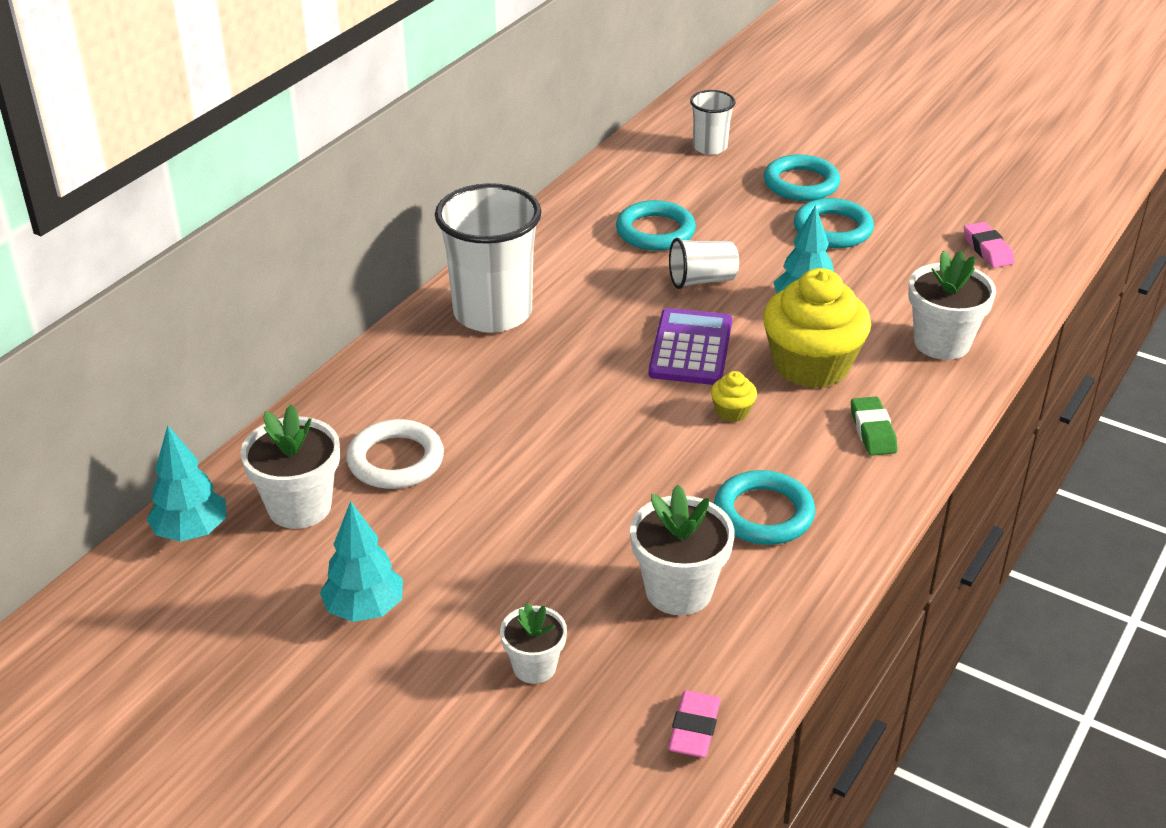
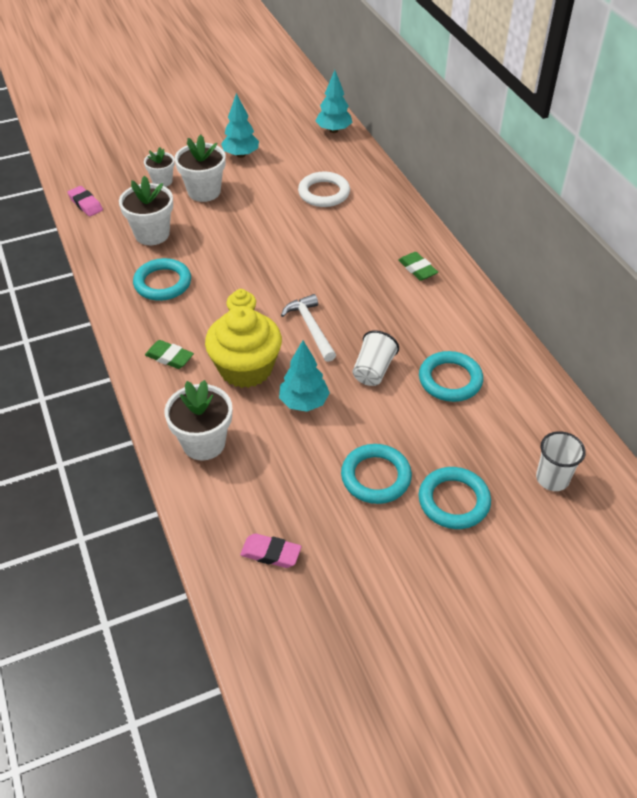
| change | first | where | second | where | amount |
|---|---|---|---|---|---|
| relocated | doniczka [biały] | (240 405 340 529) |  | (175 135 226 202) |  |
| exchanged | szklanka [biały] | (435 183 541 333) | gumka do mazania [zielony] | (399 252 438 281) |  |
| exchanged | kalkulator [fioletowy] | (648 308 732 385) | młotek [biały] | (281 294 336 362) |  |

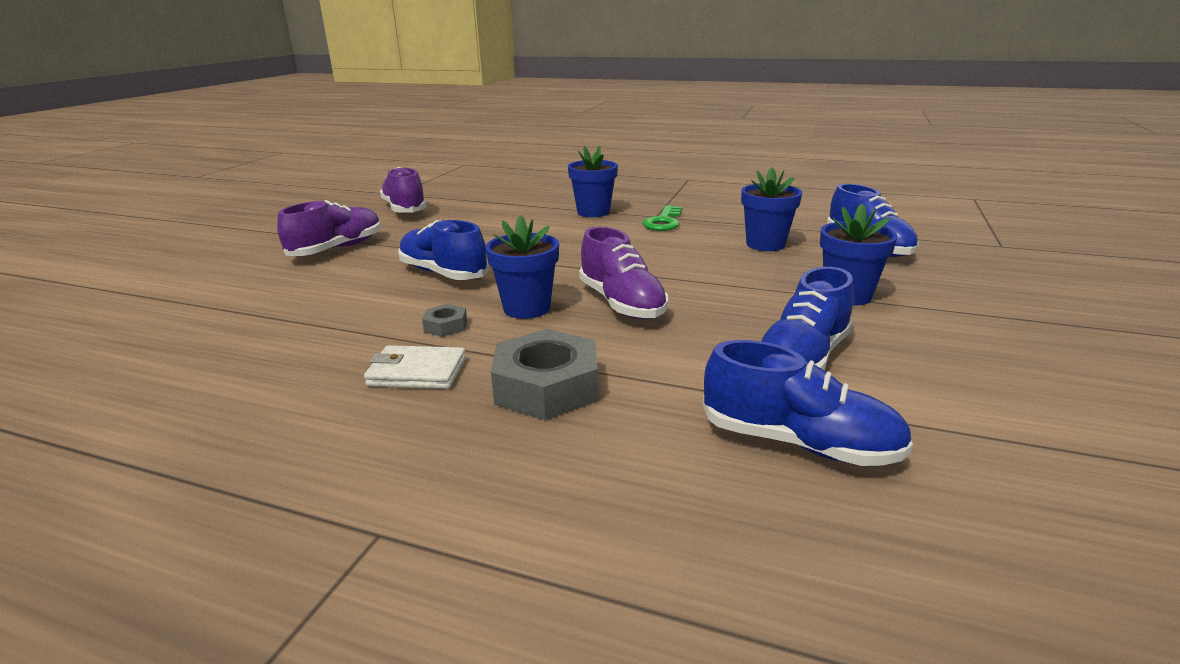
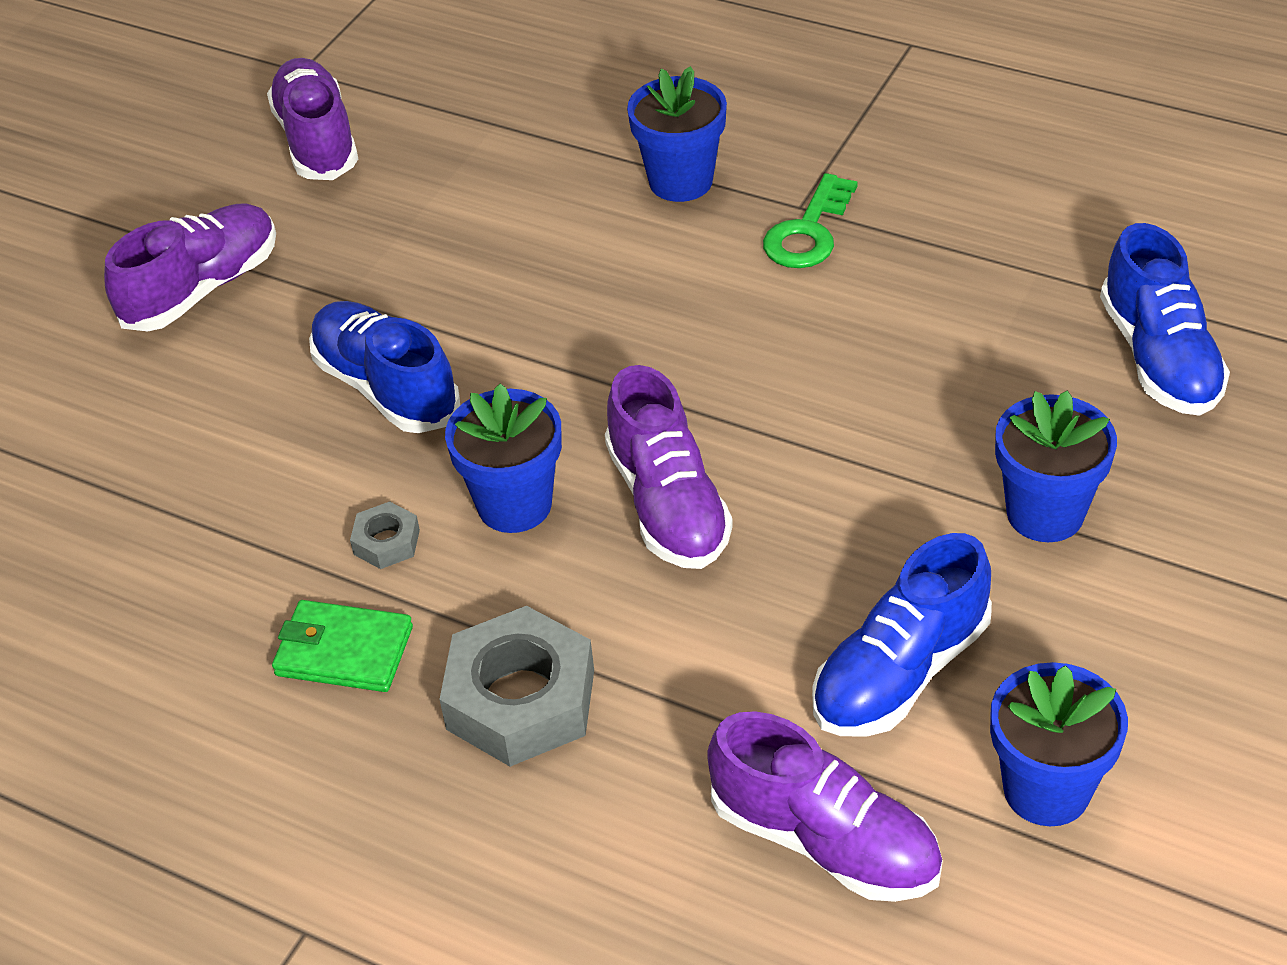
| change | first | where | second | where | amount |
|---|---|---|---|---|---|
| colour | portfel [biały] | (364 345 466 389) | portfel [zielony] | (272 600 413 692) |  |
| colour | but [niebieski] | (703 340 913 466) | but [fioletowy] | (707 711 943 902) |  |
| relocated | doniczka [niebieski] | (741 167 802 251) |  | (990 662 1128 826) |  |

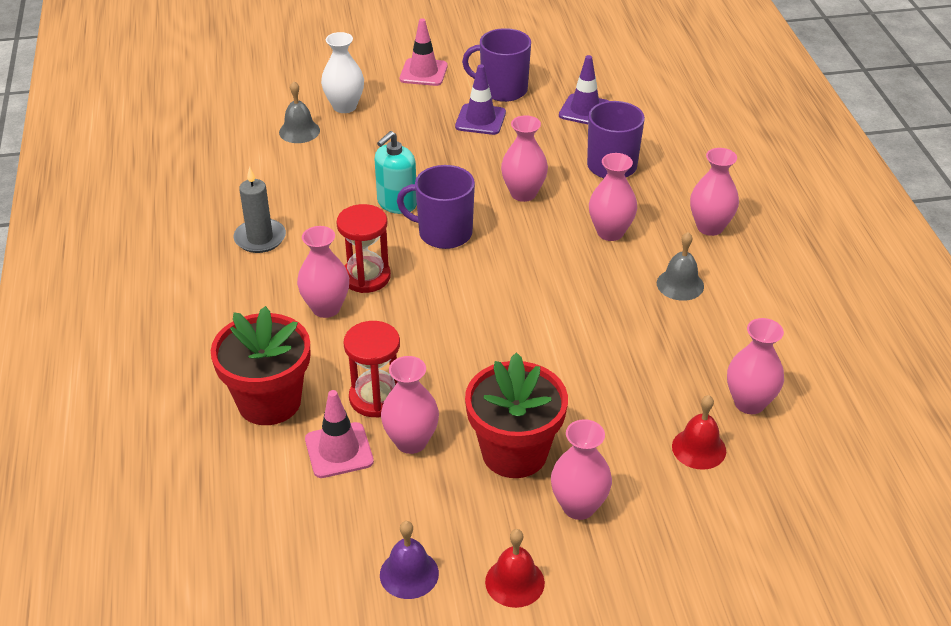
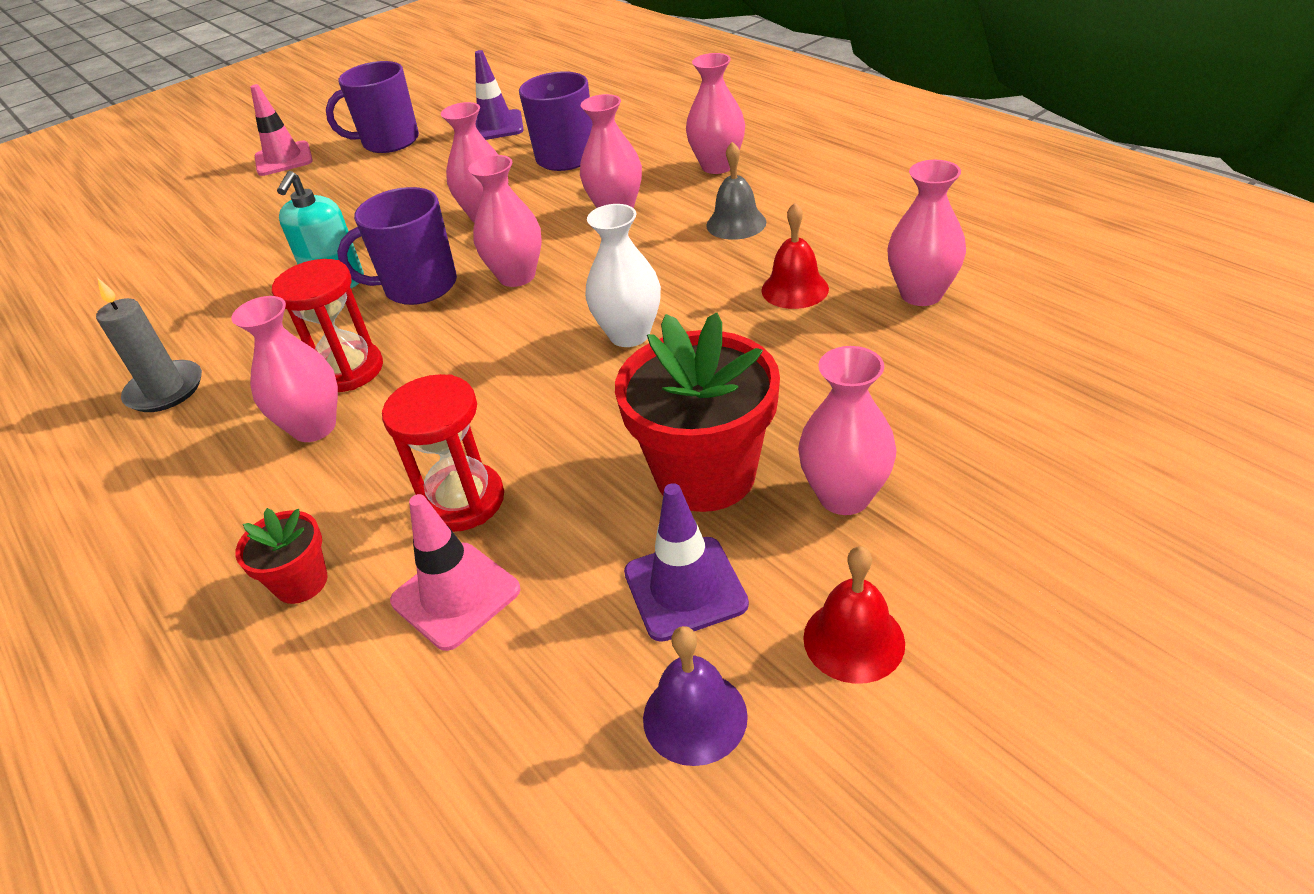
| change | first | where | second | where | amount |
|---|---|---|---|---|---|
| size | doniczka [czerwony] | (211 306 310 425) |  | (235 508 328 604) | x0.49 |
| missing | dzwonek [szary] | (279 81 320 143) |  |  |  |
| relocated | wazon [biały] | (321 32 364 113) |  | (585 204 661 347) |  |
| relocated | wazon [różowy] | (381 356 439 454) |  | (468 155 542 287) |  |
| relocated | pachołek [fioletowy] | (455 64 506 135) |  | (624 483 749 642) |  |
| relocated | dzwonek [czerwony] | (672 395 726 470) |  | (761 203 829 309) |  |

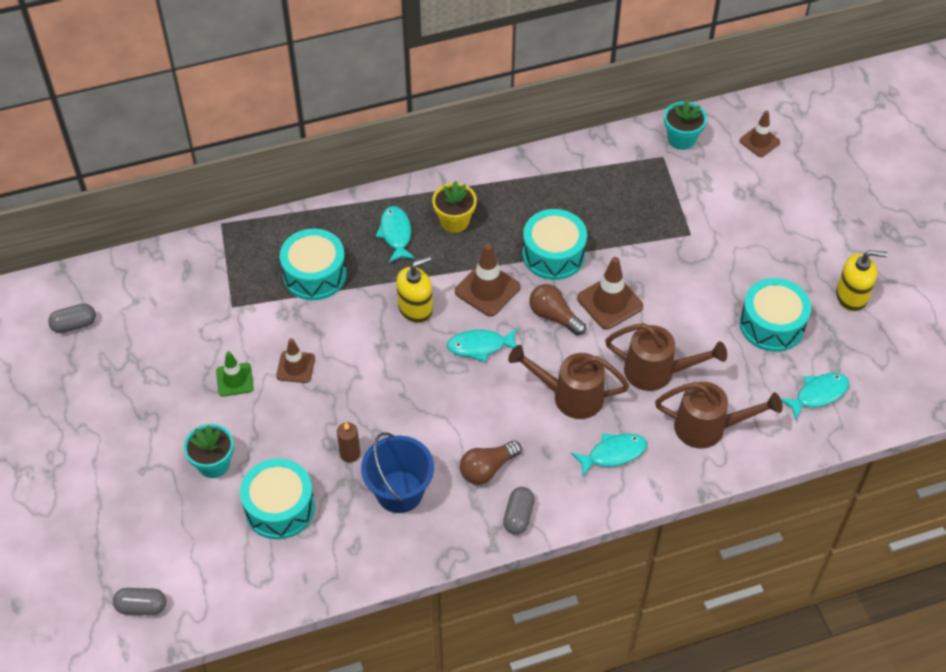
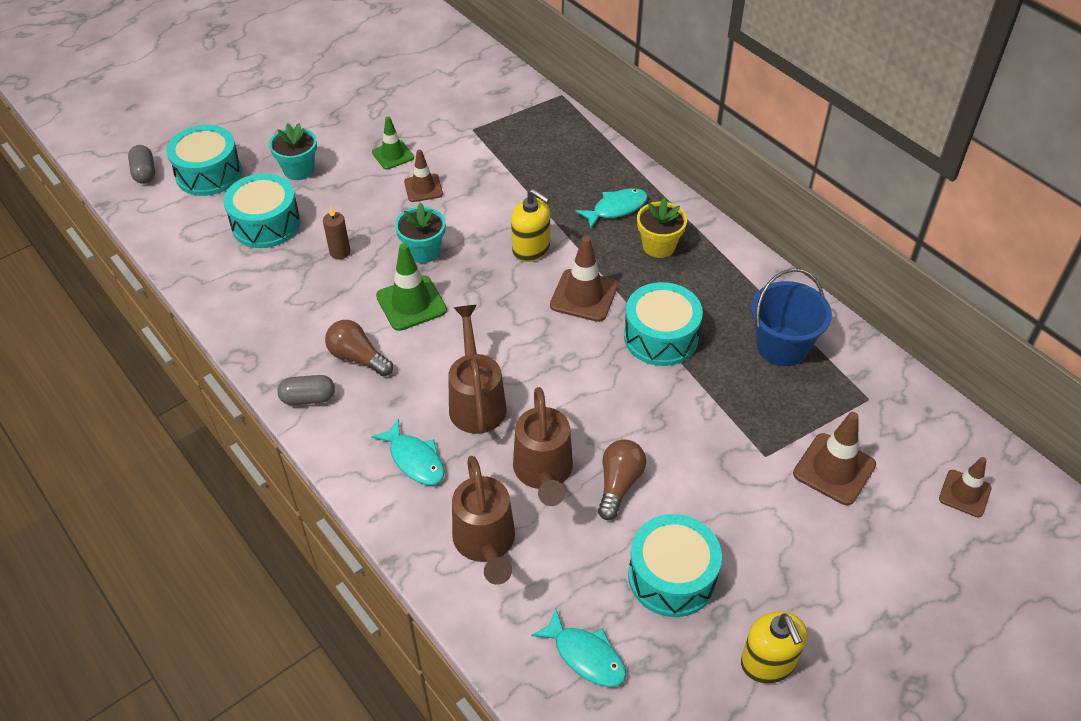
| change | first | where | second | where | amount |
|---|---|---|---|---|---|
| missing | kapsułka [szary] | (48 303 96 333) |  |  |  |
| relocated | bęben [turkusowy] | (280 229 347 300) |  | (166 125 242 196) |  |
| relocated | wiadro [niebieski] | (361 432 434 513) |  | (751 268 832 366) |  |
| missing | ryba [turkusowy] | (447 328 517 362) |  |  |  |
| relocated | żarówka [brązowy] | (529 284 586 336) |  | (598 439 646 520) |  |
| relocated | pachołek [brązowy] | (577 257 643 330) |  | (793 412 876 505) |  |
| relocated | doniczka [turkusowy] | (664 100 707 150) |  | (395 203 446 263) |  |
| appeared |  |  | pachołek [zielony] | (376 243 447 331) |  |

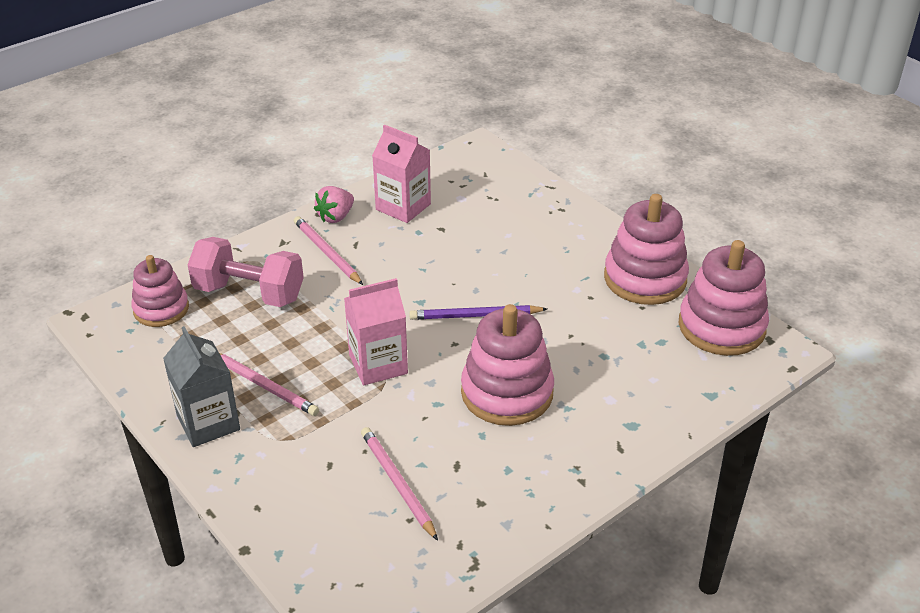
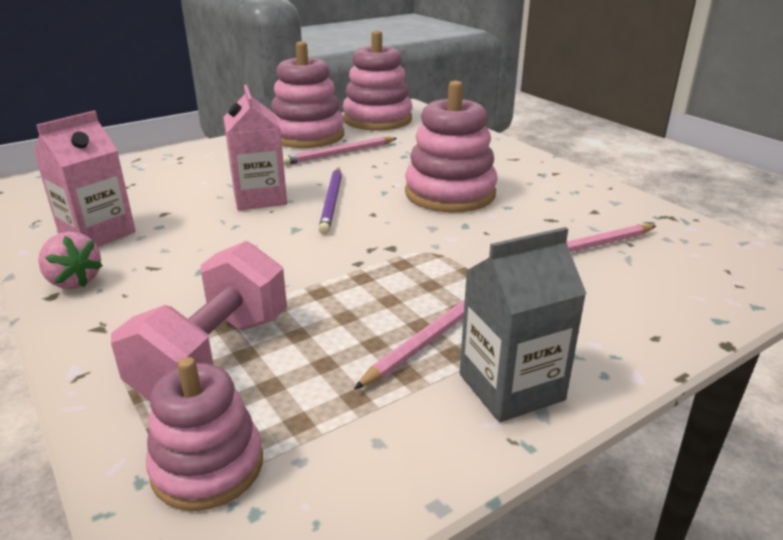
| change | first | where | second | where | amount |
|---|---|---|---|---|---|
| relocated | ołówek [różowy] | (294 216 363 285) |  | (283 137 397 165) |  |
| relocated | karton mleka [różowy] | (344 278 408 385) |  | (223 85 287 210) |  |

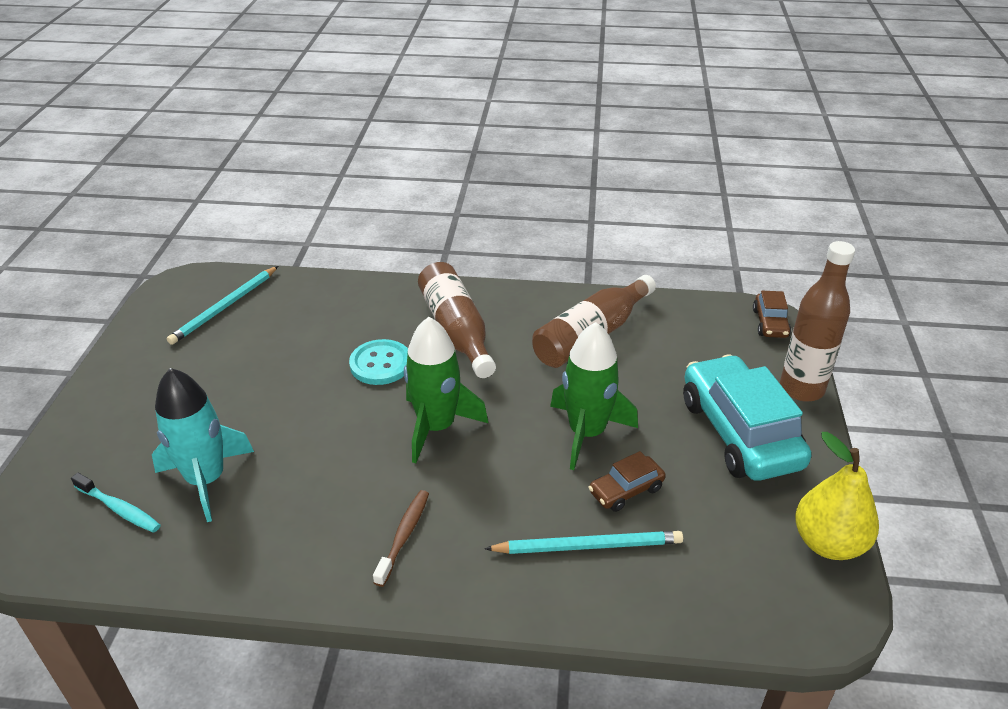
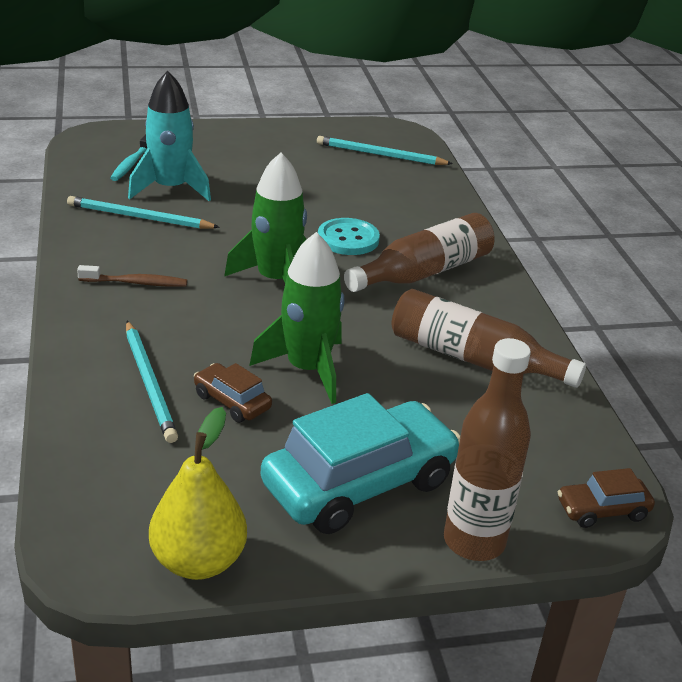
| change | first | where | second | where | amount |
|---|---|---|---|---|---|
| appeared |  |  | ołówek [turkusowy] | (67 196 220 229) |  |

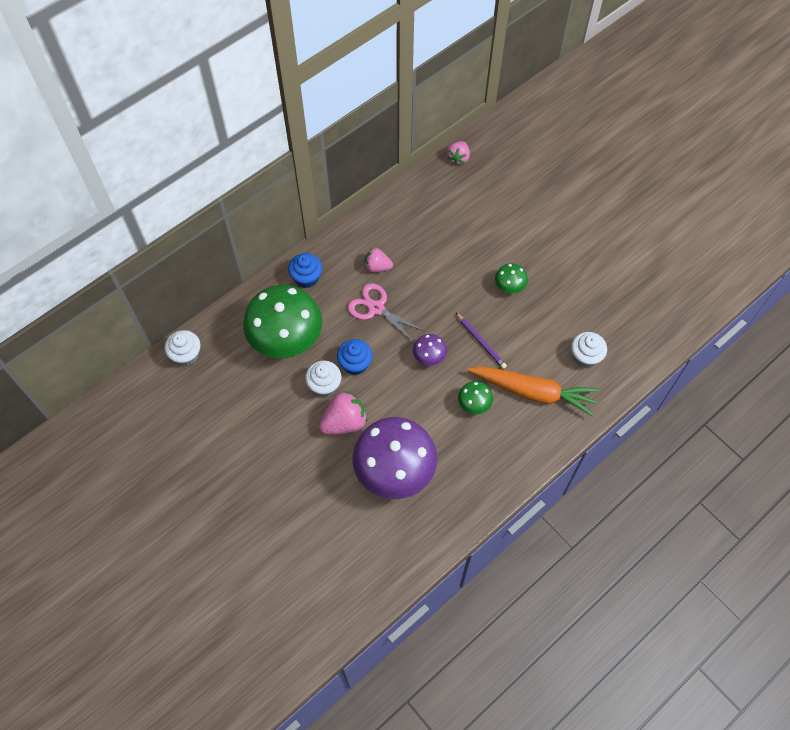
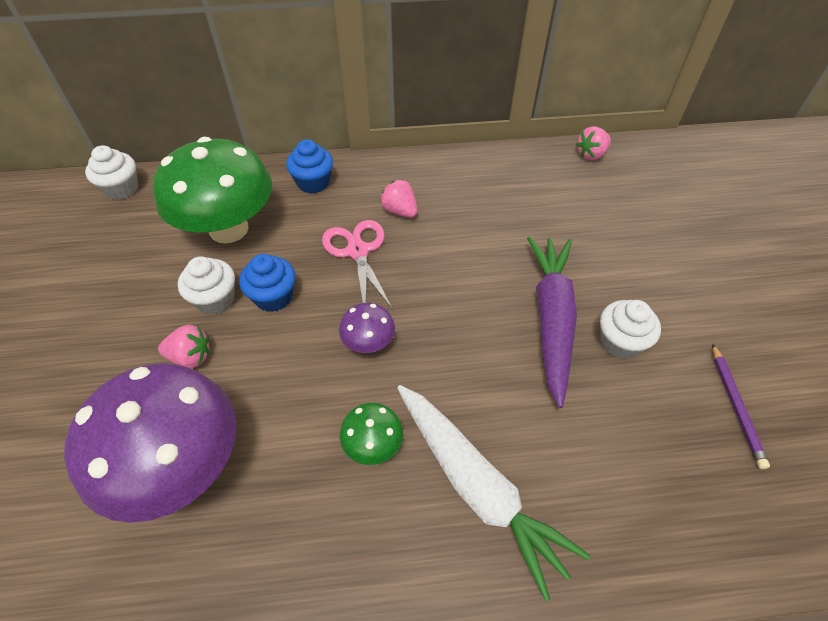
| change | first | where | second | where | amount |
|---|---|---|---|---|---|
| size | truskawka [różowy] | (319 391 367 435) |  | (158 325 209 368) | x0.64 |
| relocated | ołówek [fioletowy] | (456 313 507 369) |  | (712 344 770 469) |  |
| colour | marchewka [pomarańczowy] | (467 366 599 416) | marchewka [biały] | (397 385 590 601) |  |
| exchanged | grzyb [zielony] | (495 263 528 293) | marchewka [fioletowy] | (527 236 577 408) |  |
| relocated | muffinka [biały] | (571 332 607 368) |  | (600 300 661 359) |  |

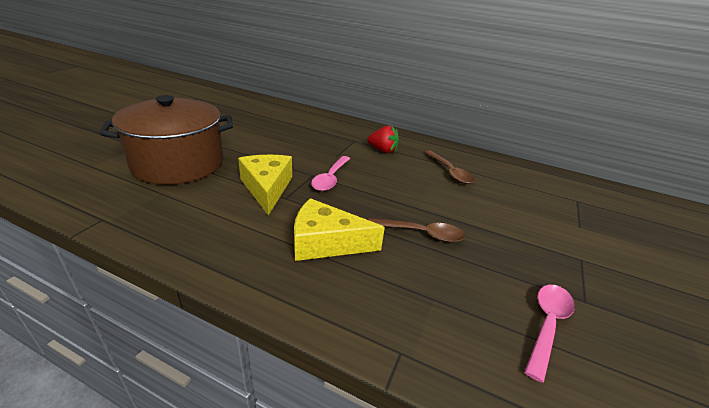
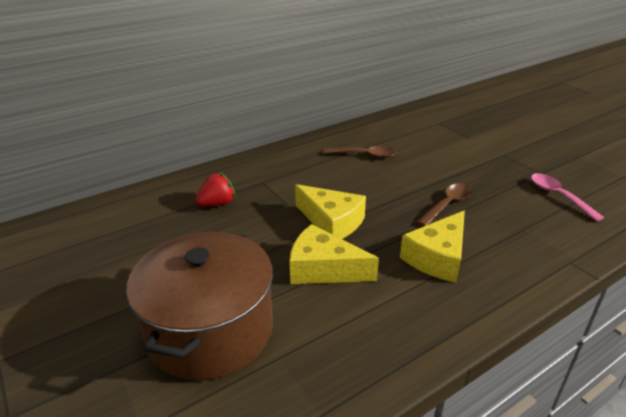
| change | first | where | second | where | amount |
|---|---|---|---|---|---|
| exchanged | łyżka [różowy] | (311 156 350 191) | ser [żółty] | (295 184 366 239) |  |
| relocated | truskawka [czerwony] | (367 126 399 153) |  | (196 172 236 206) |  |

